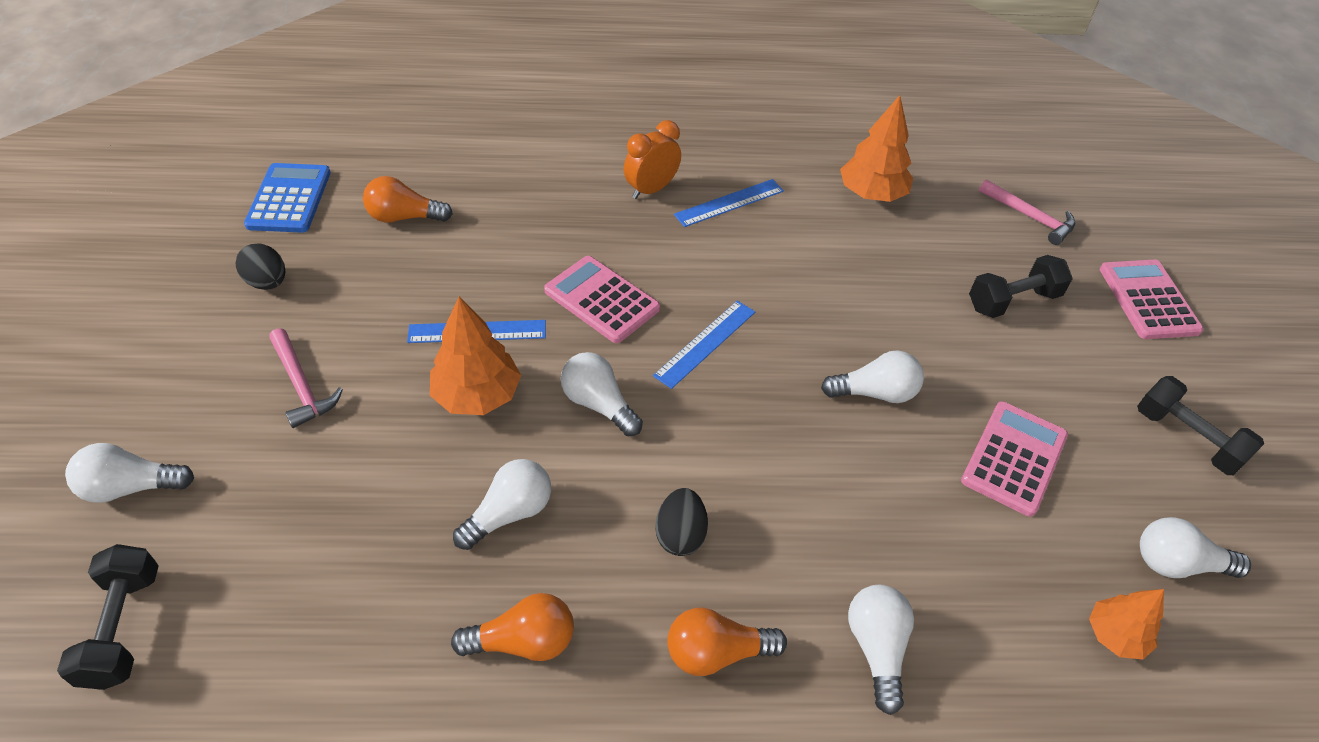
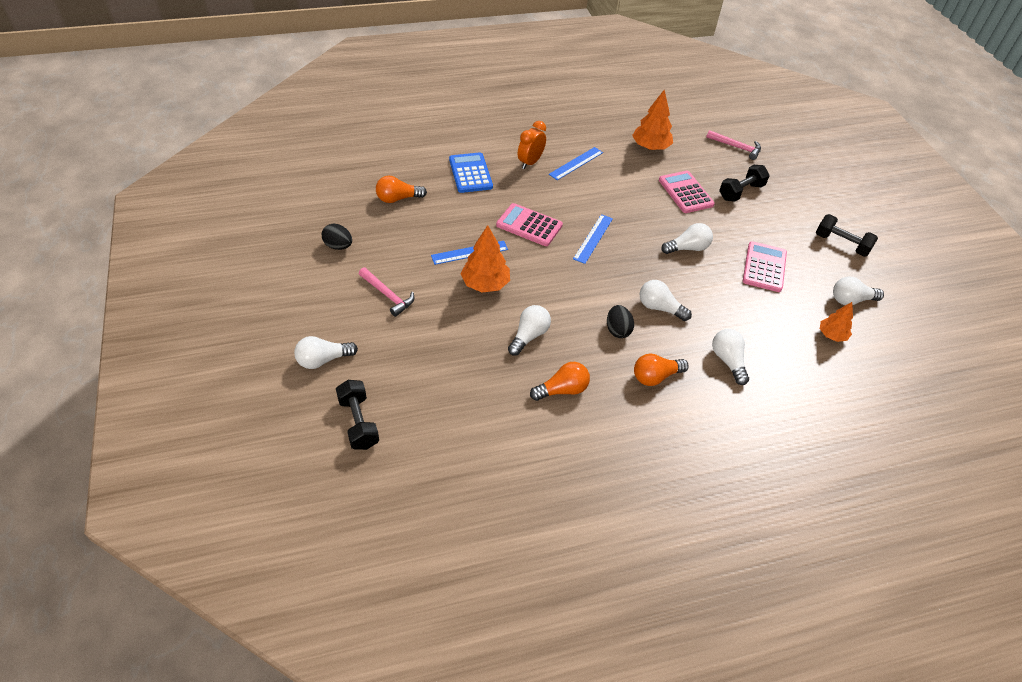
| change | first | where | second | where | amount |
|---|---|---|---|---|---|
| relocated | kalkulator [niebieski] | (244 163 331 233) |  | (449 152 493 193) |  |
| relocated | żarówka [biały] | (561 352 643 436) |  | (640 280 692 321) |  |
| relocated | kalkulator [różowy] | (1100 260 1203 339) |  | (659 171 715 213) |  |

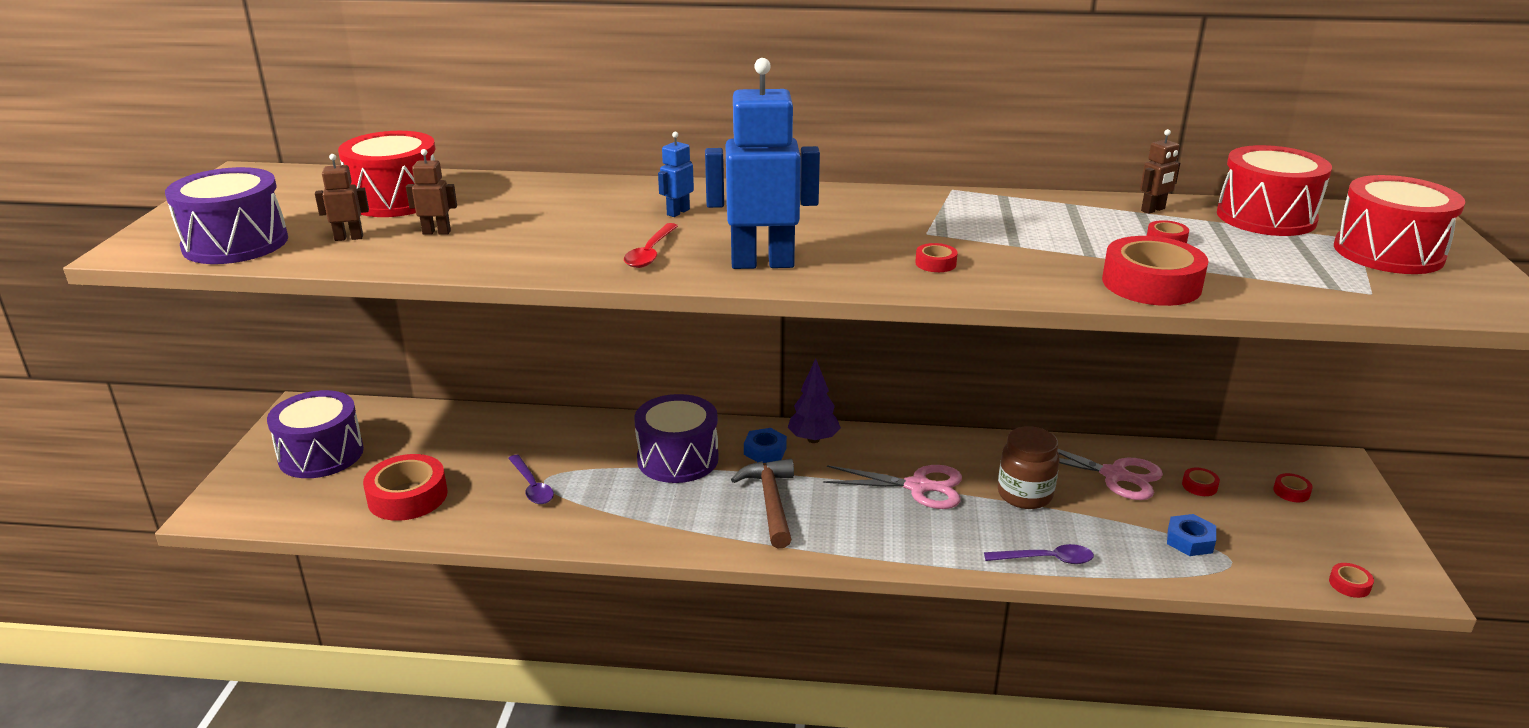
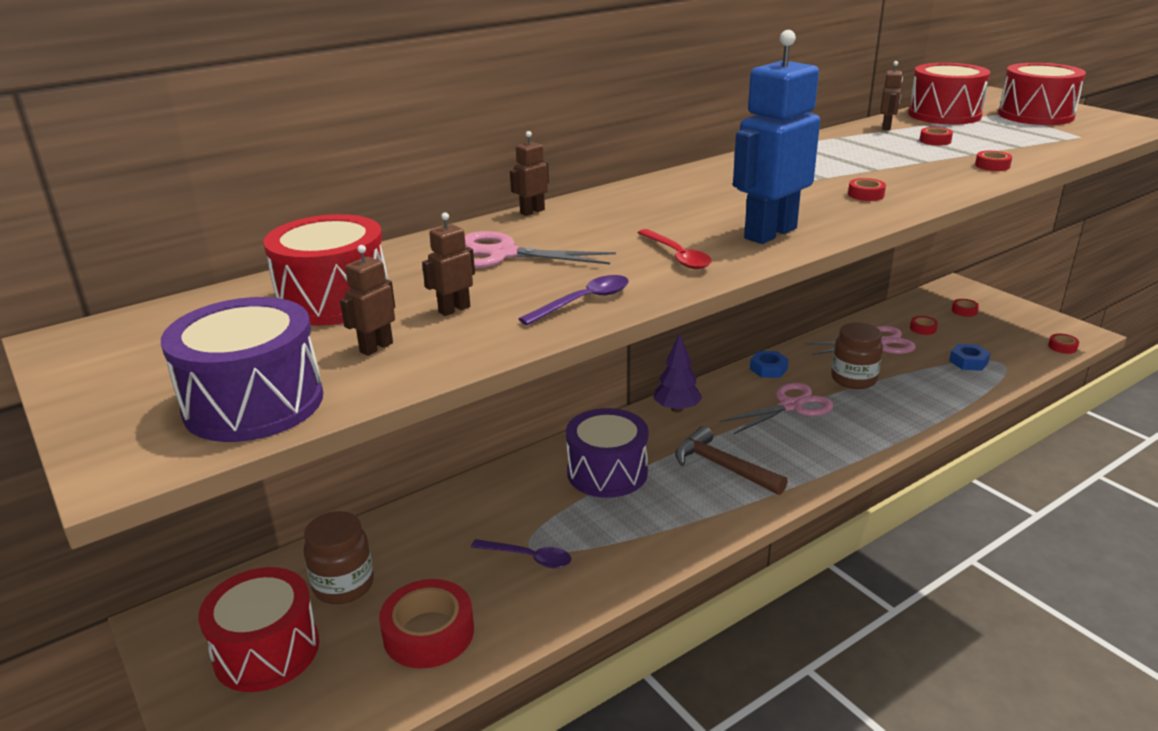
| change | first | where | second | where | amount |
|---|---|---|---|---|---|
| colour | bęben [fioletowy] | (267 390 364 478) | bęben [czerwony] | (198 567 319 692) |  |
| missing | robot [niebieski] | (658 132 694 217) |  |  |  |
| relocated | nakrętka [niebieski] | (744 428 787 463) |  | (750 351 789 378) |  |
| relocated | łyżka [fioletowy] | (984 544 1094 564) |  | (519 275 629 325) |  |
| size | taśma klejąca [czerwony] | (1102 236 1209 306) |  | (975 151 1012 171) | x0.44 |
| appeared |  |  | słoik [brązowy] | (304 511 374 604) |  |
| appeared |  |  | nożyczki [różowy] | (465 231 616 269) |  |
| appeared |  |  | robot [brązowy] | (510 131 549 216) |  |

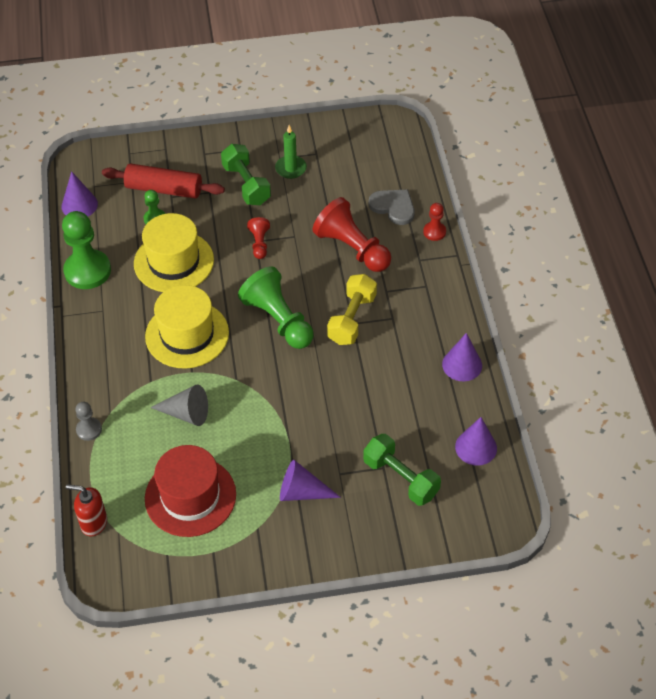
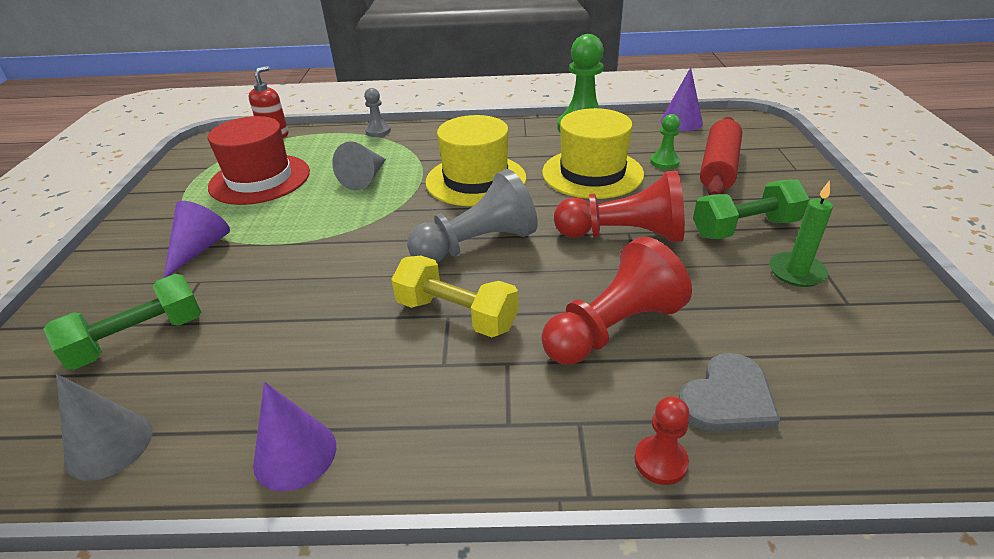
| change | first | where | second | where | amount |
|---|---|---|---|---|---|
| colour | pionek [zielony] | (238 266 313 349) | pionek [szary] | (407 169 538 263) |  |
| size | pionek [czerwony] | (247 217 270 259) |  | (554 171 685 243) | x2.00 |
| colour | stożek [fioletowy] | (455 417 497 466) | stożek [szary] | (56 374 153 481) |  |

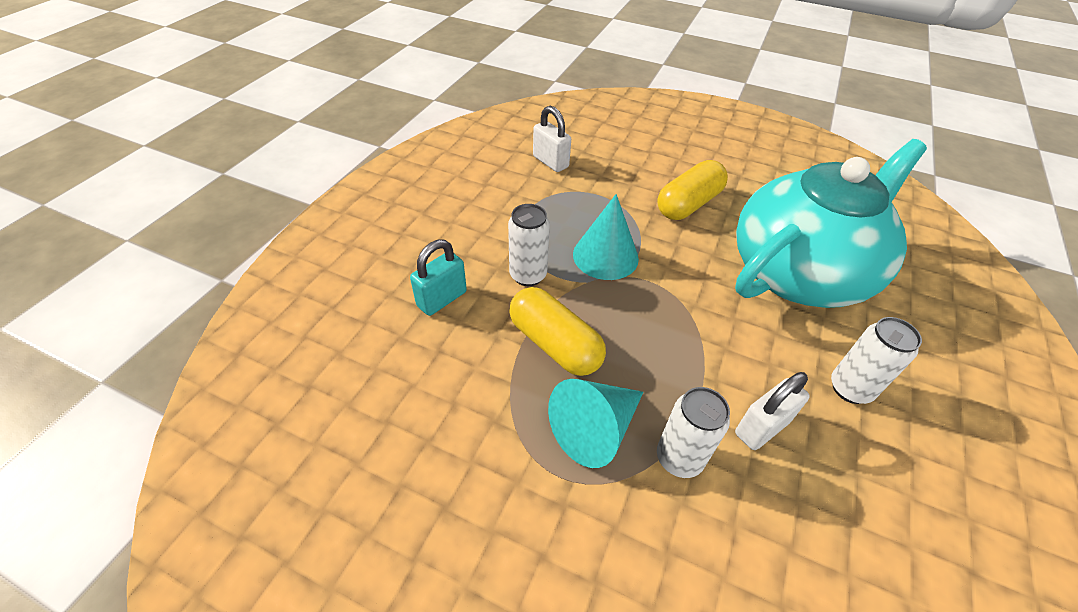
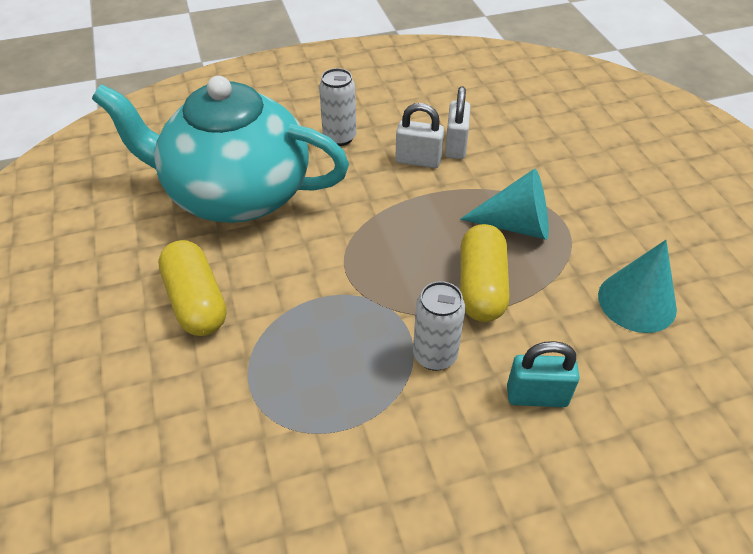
| change | first | where | second | where | amount |
|---|---|---|---|---|---|
| relocated | kłódka [biały] | (533 106 571 172) |  | (445 86 471 159) |  |
| relocated | stożek [turkusowy] | (573 194 639 280) |  | (598 240 677 333) |  |
| spun | kapsułka [żółty] | (657 160 728 220) |  | (158 240 227 336) | 60 degrees clockwise |
| missing | puszka [biały] | (657 387 730 478) |  |  |  |

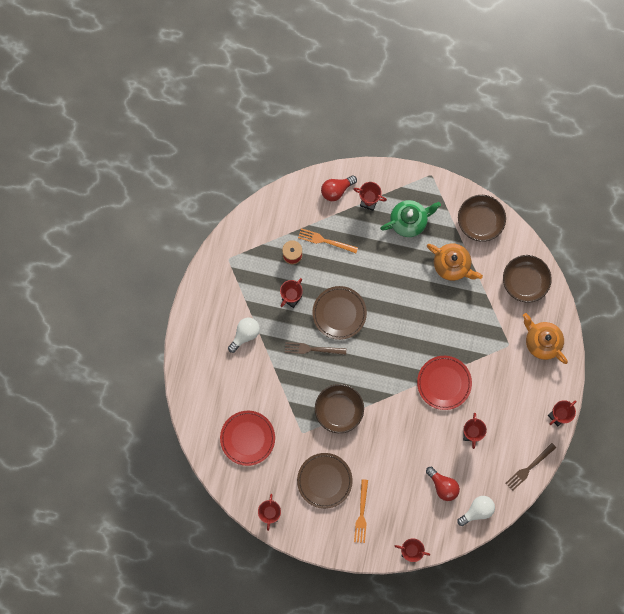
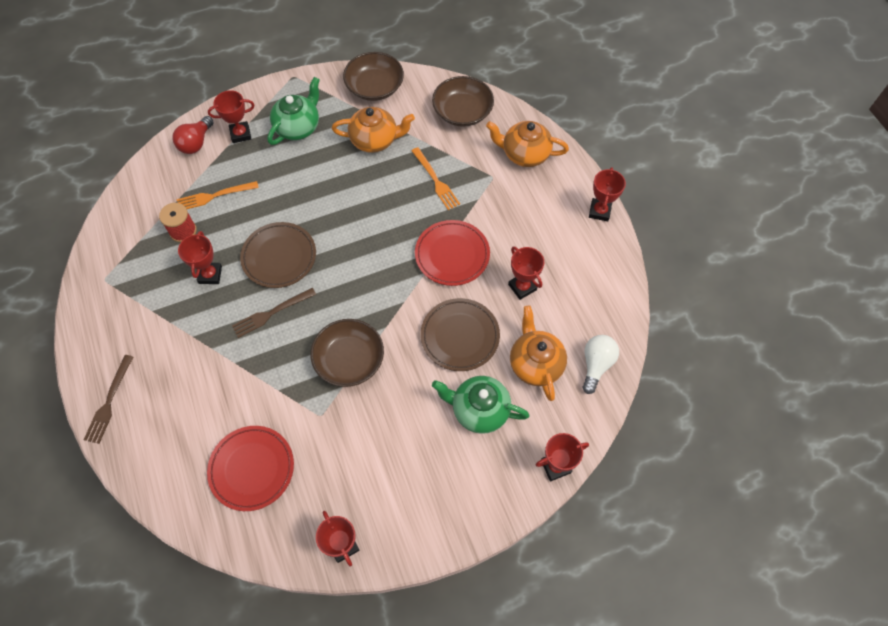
| change | first | where | second | where | amount |
|---|---|---|---|---|---|
| missing | żarówka [biały] | (228 318 260 353) |  |  |  |
| relocated | talerz [brązowy] | (297 453 353 509) |  | (421 298 500 371) |  |
| relocated | widelec [pomarańczowy] | (354 479 368 543) |  | (412 147 460 210) |  |
| exchanged | żarówka [czerwony] | (426 467 460 501) | imbryk [pomarańczowy] | (510 305 567 401) |  |
| relocated | widelec [brązowy] | (506 443 556 491) |  | (84 355 133 444) |  |
| appeared |  |  | imbryk [zielony] | (432 376 530 434) |  |

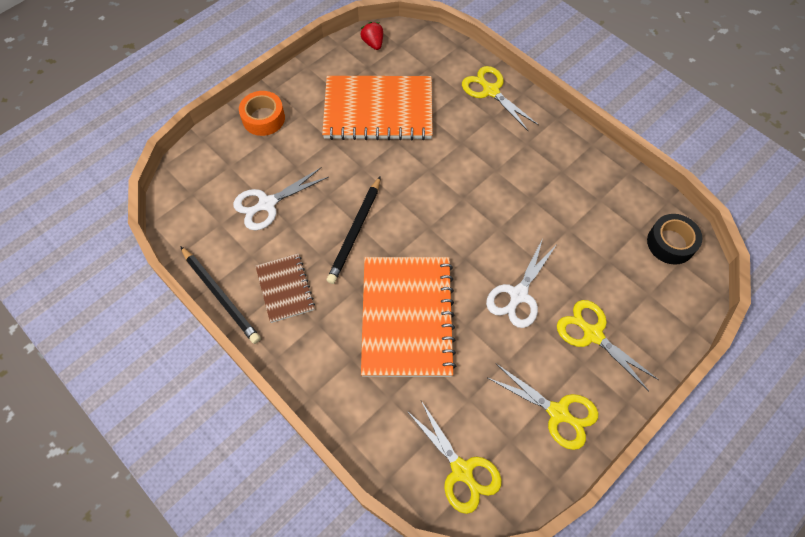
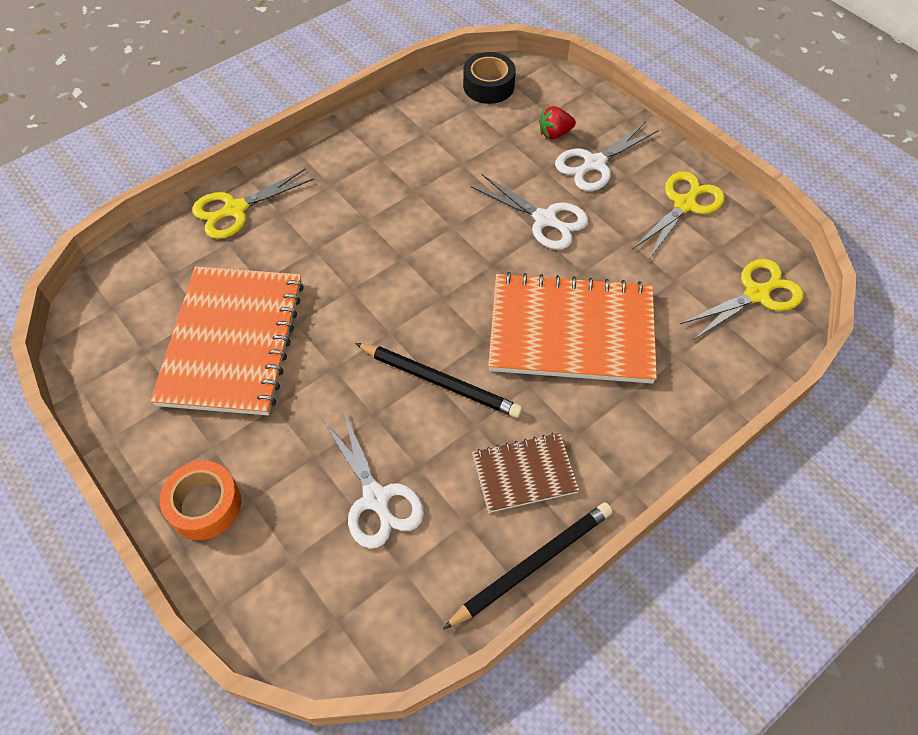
| change | first | where | second | where | amount |
|---|---|---|---|---|---|
| relocated | truskawka [czerwony] | (361 22 383 50) |  | (539 106 576 139) |  |
| colour | nożyczki [żółty] | (557 300 659 391) | nożyczki [biały] | (555 122 659 191) |  |

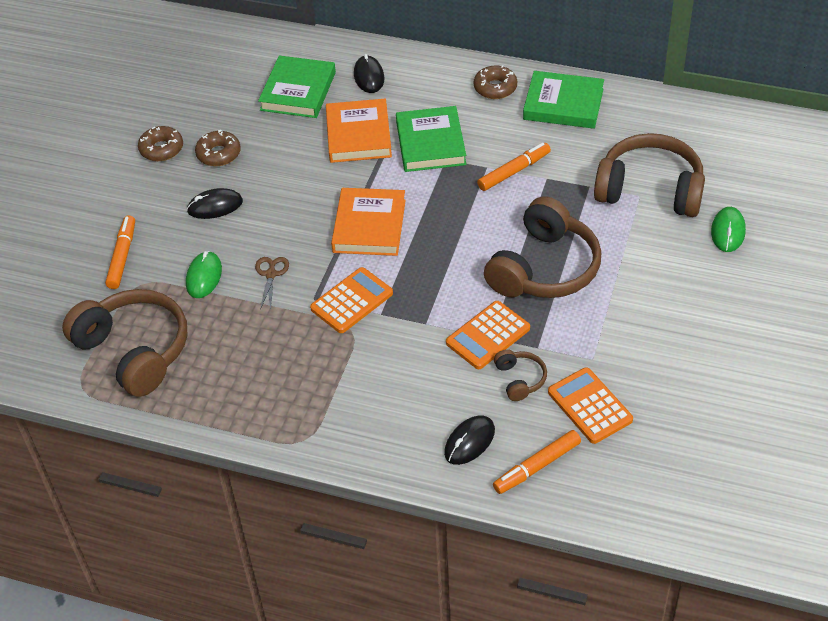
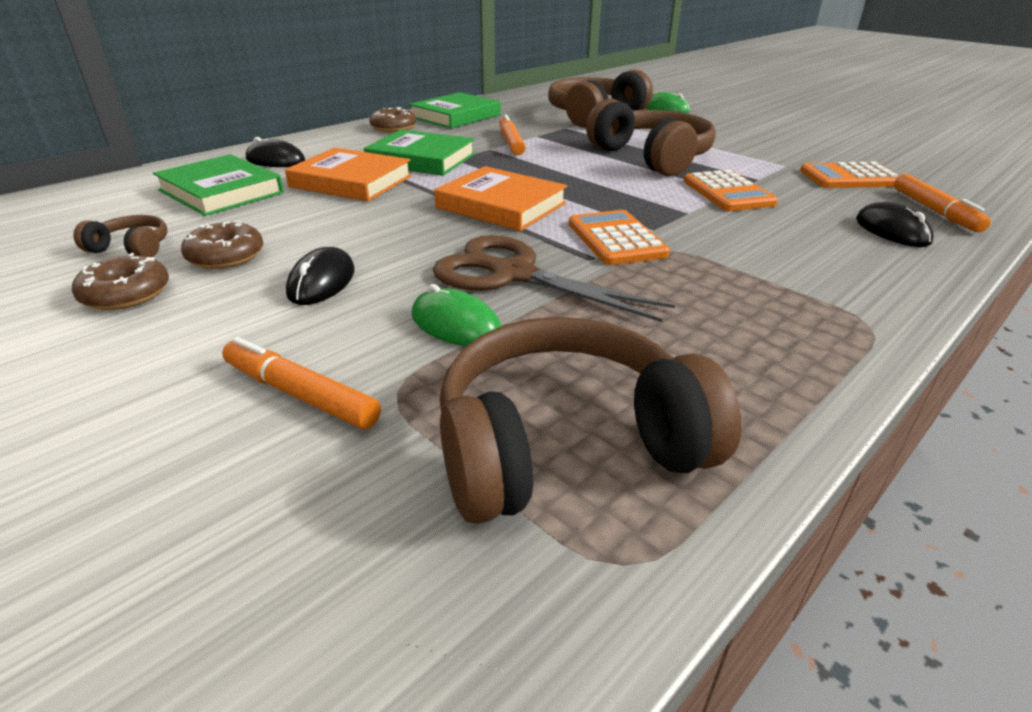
| change | first | where | second | where | amount |
|---|---|---|---|---|---|
| size | nożyczki [brązowy] | (255 257 289 310) |  | (433 235 675 322) | x2.09 |
| relocated | słuchawki [brązowy] | (494 349 547 401) |  | (73 215 167 257) |  |

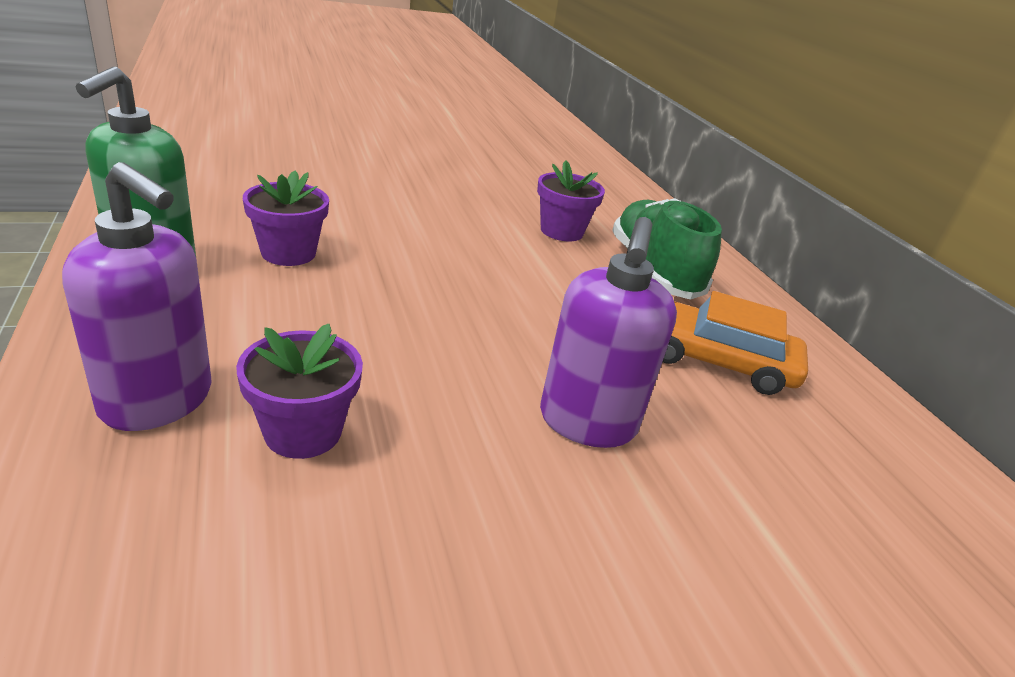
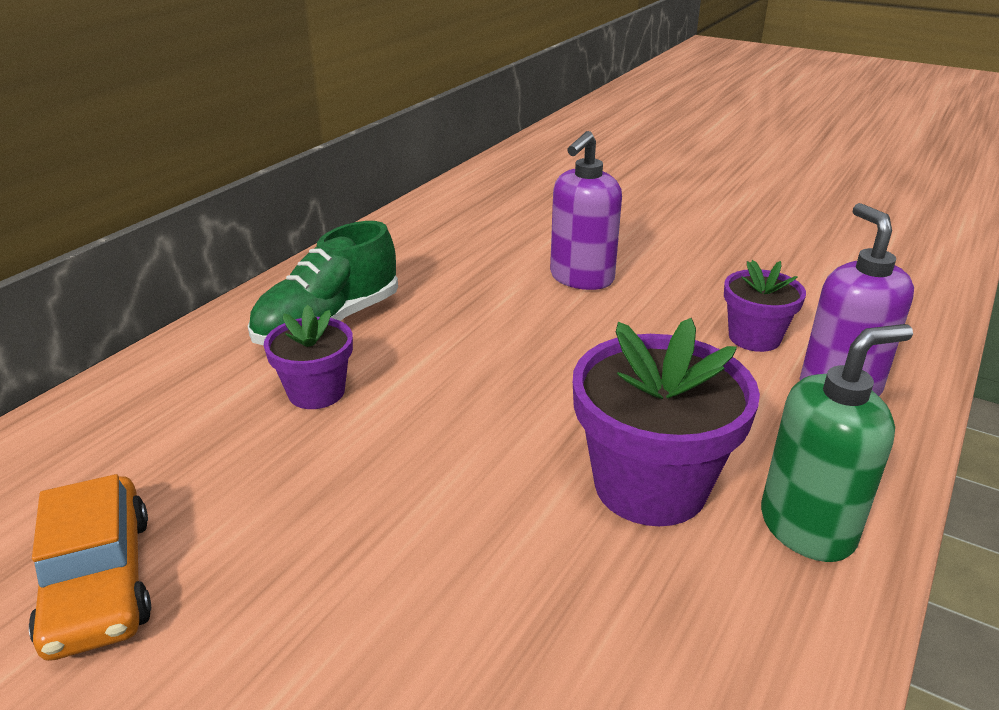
| change | first | where | second | where | amount |
|---|---|---|---|---|---|
| size | doniczka [fioletowy] | (243 171 329 266) |  | (573 318 760 526) | x1.73 |
| spun | dozownik mydła [fioletowy] | (540 217 677 448) |  | (550 131 622 290) | 150 degrees clockwise |
| relocated | samochód [pomarańczowy] | (663 291 808 395) |  | (29 474 151 661) |  |

